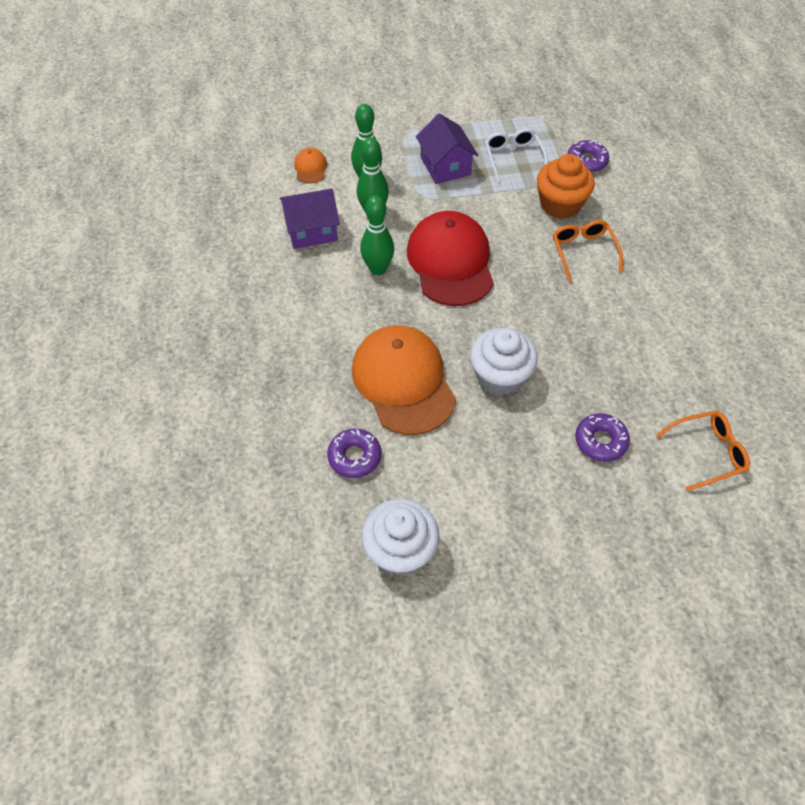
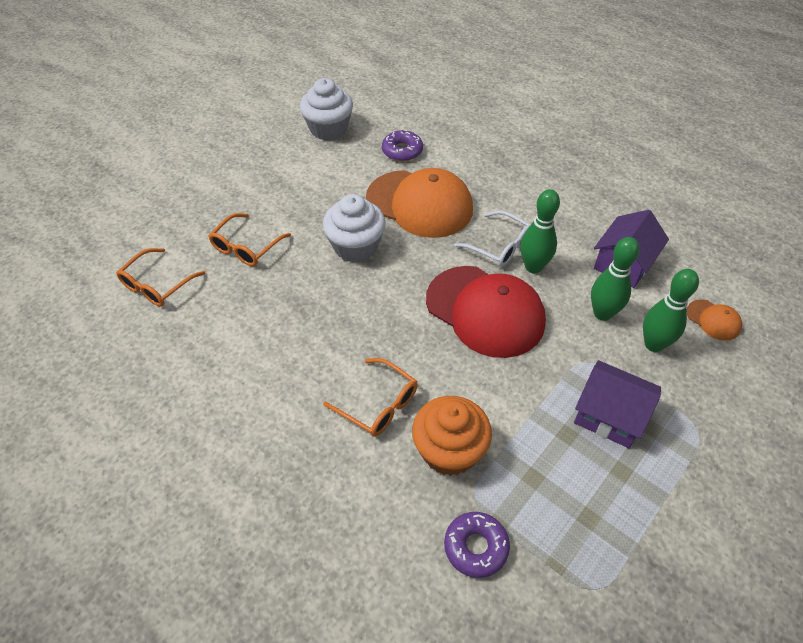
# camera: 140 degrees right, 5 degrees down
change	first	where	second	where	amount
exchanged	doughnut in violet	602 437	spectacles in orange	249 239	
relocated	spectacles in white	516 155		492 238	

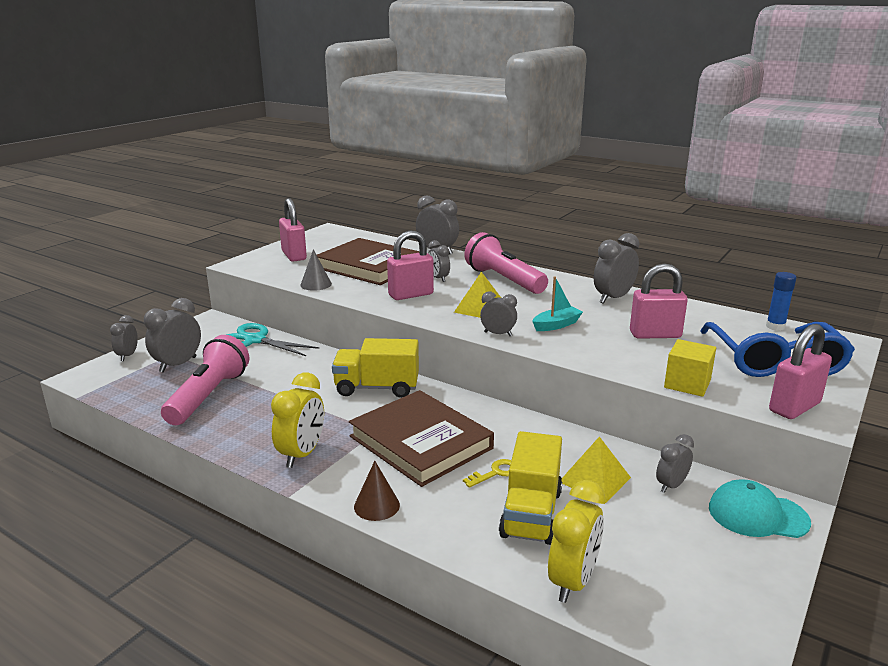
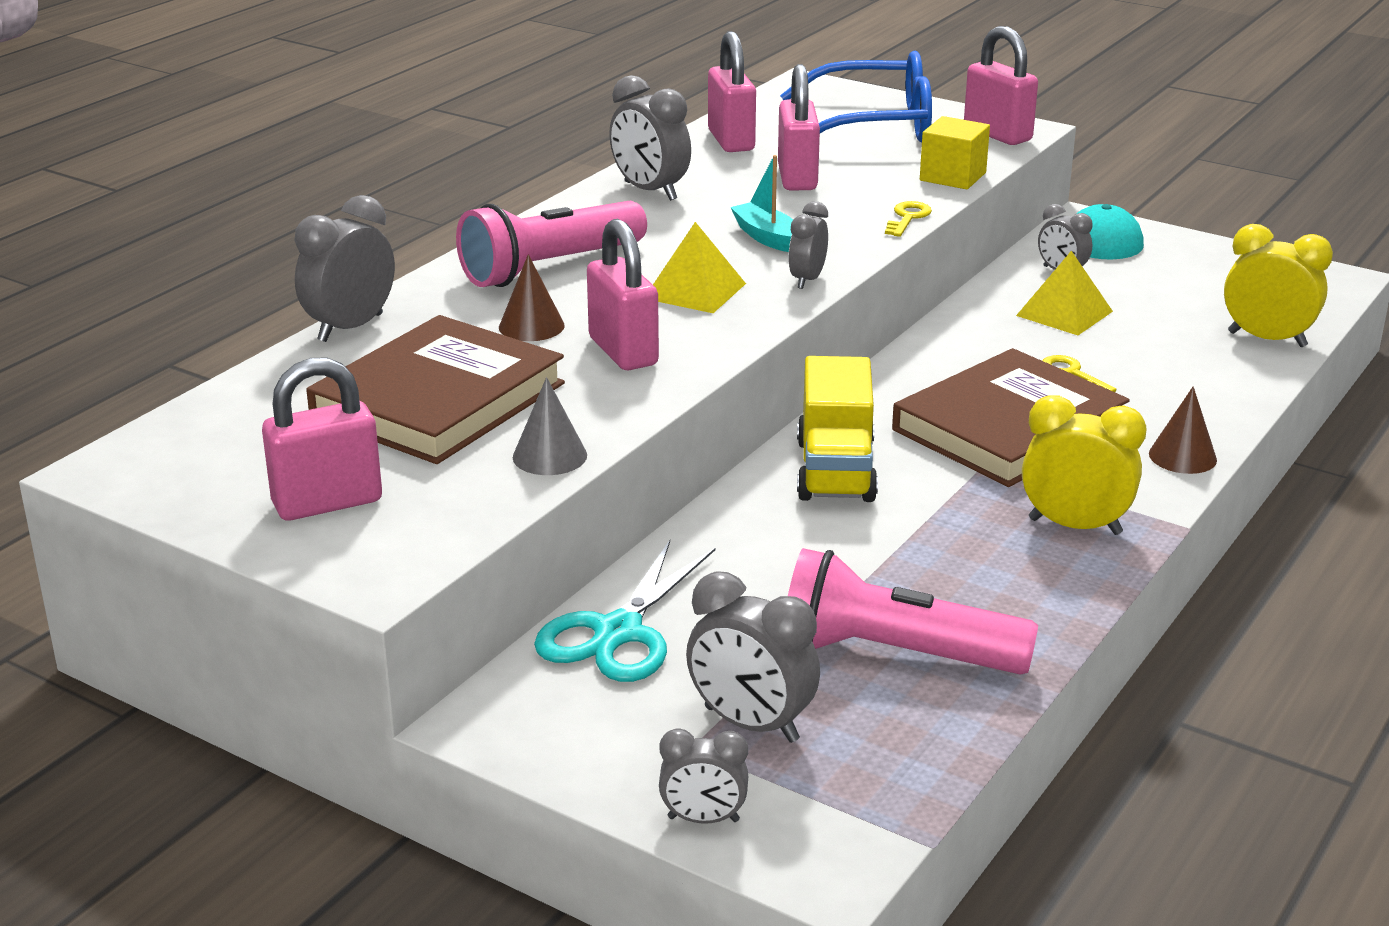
# camera: 90 degrees left, 5 degrees up
change	first	where	second	where	amount
exchanged	clock in ash-grey	439 261	cone shape in brown	532 297	
appeared			lock in rose-pink	732 91	
appeared			door key in yellow	908 219	
missing	lorry in yellow	530 488			
missing	glue stick in cobalt	781 301			

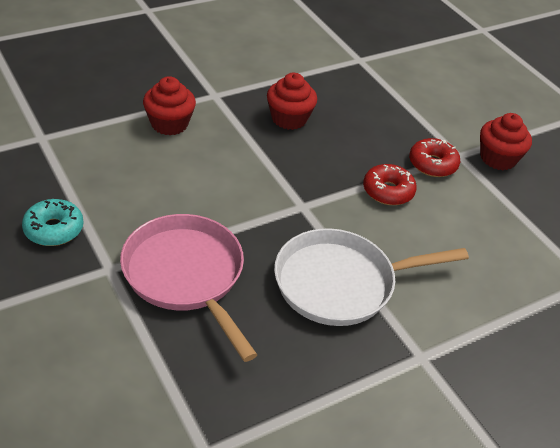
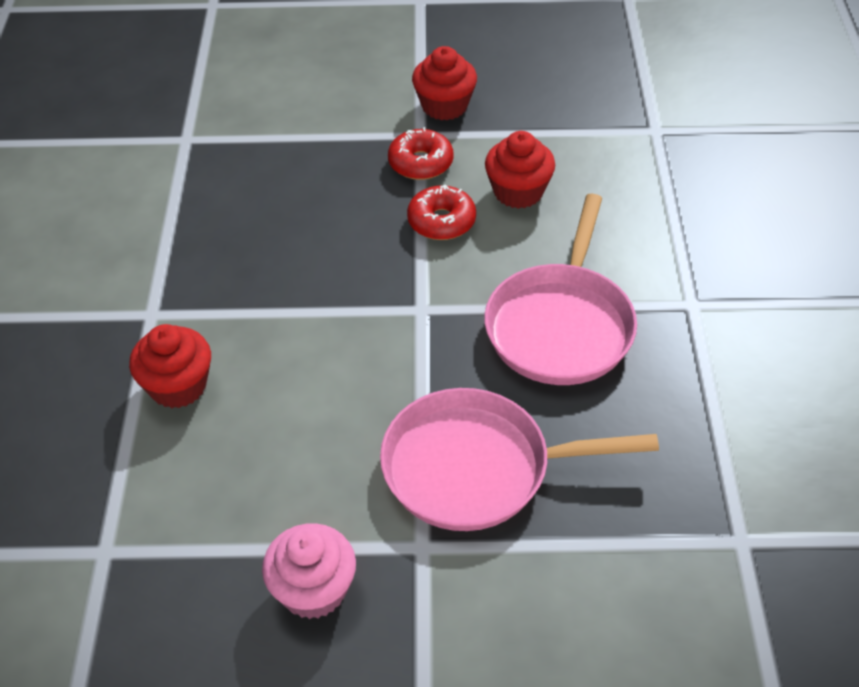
# camera: 55 degrees left, 5 degrees up
change	first	where	second	where	amount
exchanged	doughnut in aqua	53 222	cupcake in rose-pink	309 571	
colour	skillet in white	371 277	skillet in rose-pink	560 289	
relocated	cupcake in red	292 101		520 170	

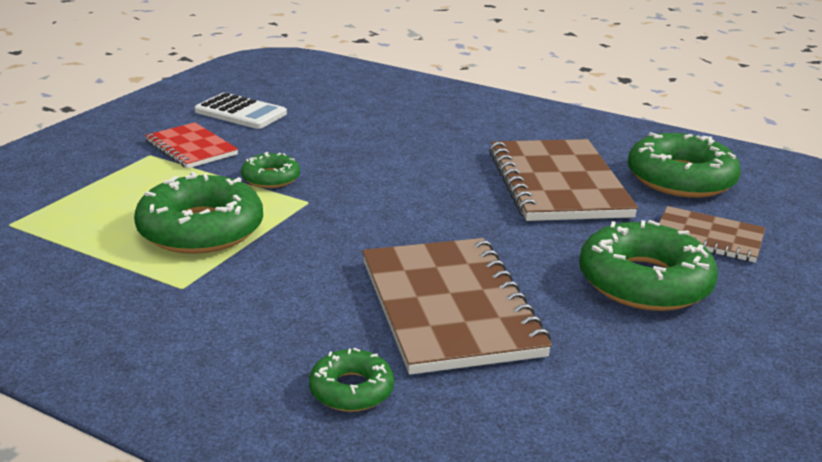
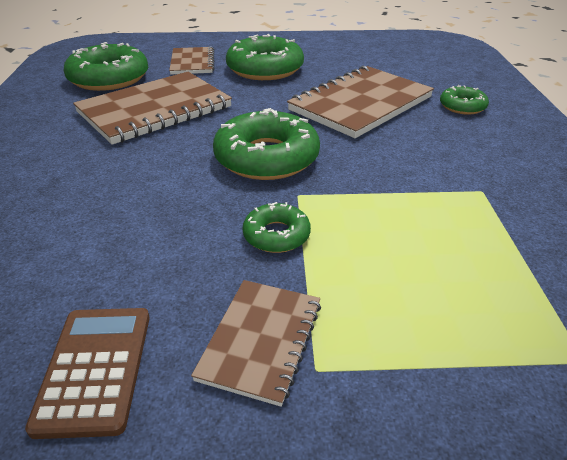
# camera: 120 degrees left, 10 degrees up
change	first	where	second	where	amount
colour	pocket calculator in white	240 111	pocket calculator in brown	87 373	
colour	exercise book in red	191 145	exercise book in brown	256 343	
relocated	doughnut in green	198 213		266 144	

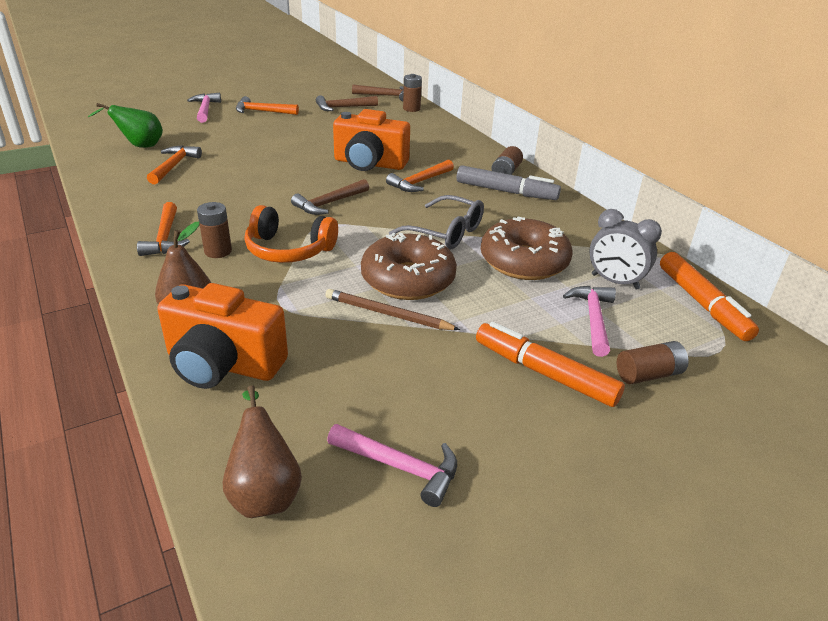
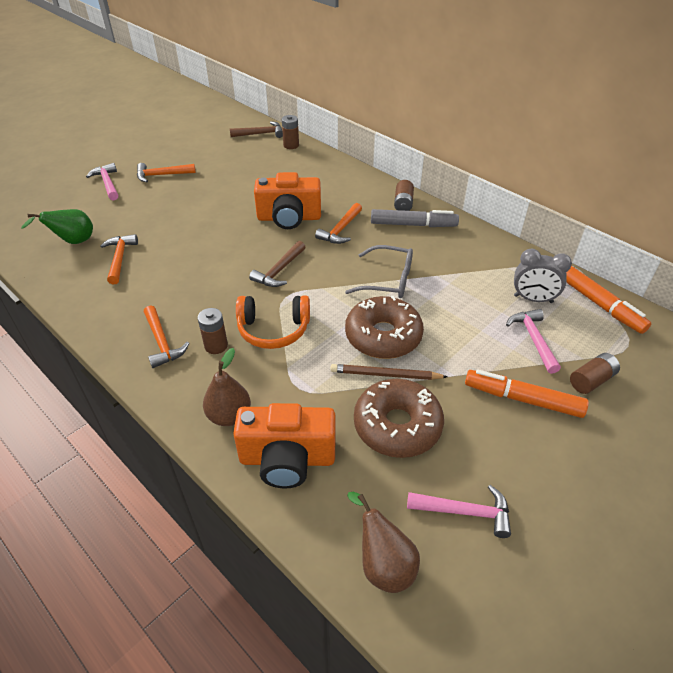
# camera: 15 degrees left, 10 degrees up
change	first	where	second	where	amount
relocated	doughnut in brown	526 248		399 418	
missing	hammer in brown	347 103			

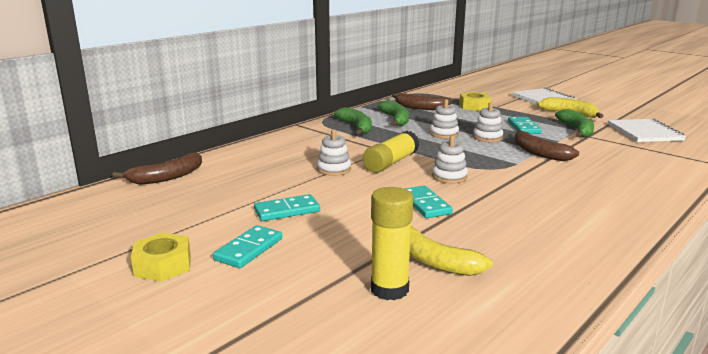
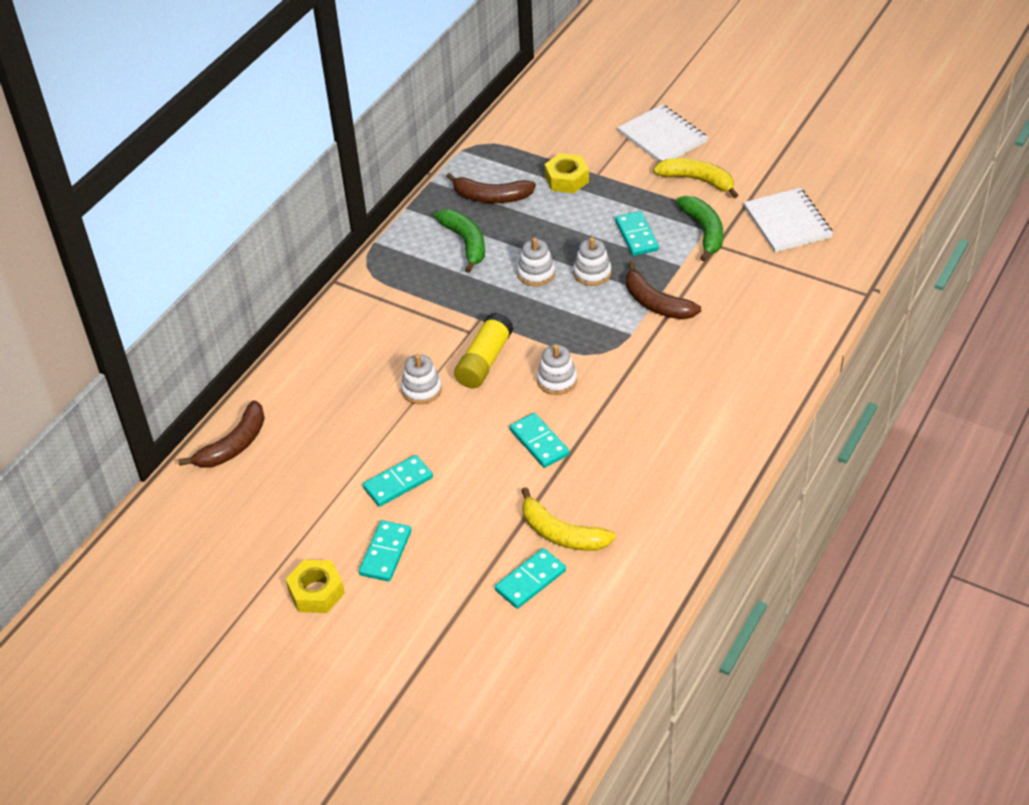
# camera: 10 degrees left, 25 degrees up
change	first	where	second	where	amount
exchanged	glue stick in yellow	392 243	domino in aqua	530 578	
missing	toy banana in green	353 121			

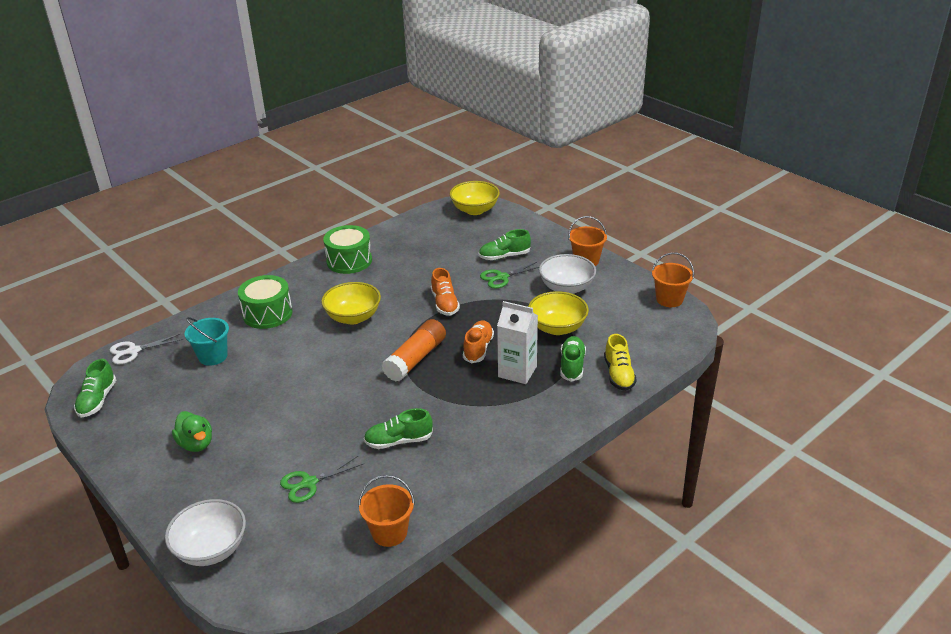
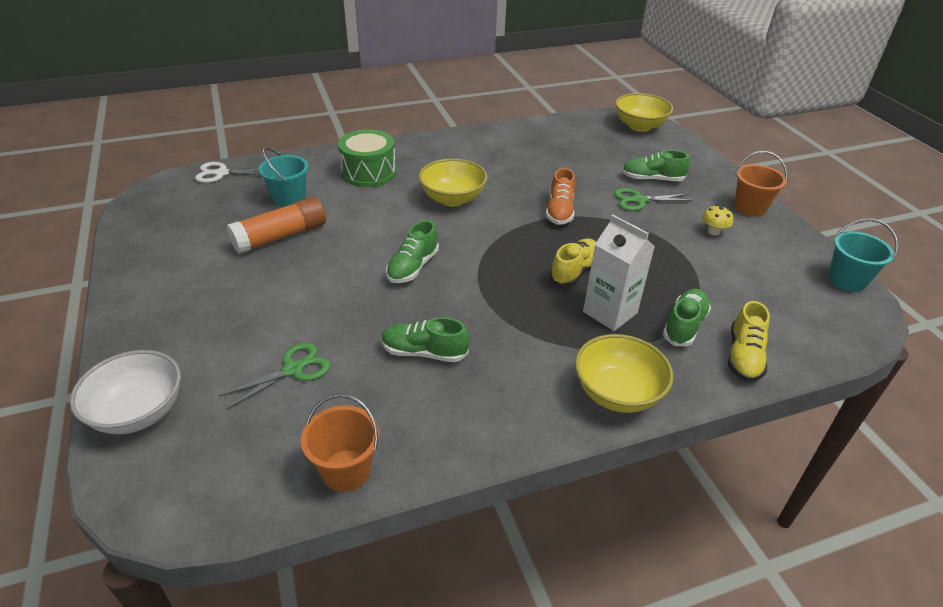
# camera: 20 degrees right, 5 degrees up
change	first	where	second	where	amount
spun	pair of scissors in green	322 479		274 375	150 degrees clockwise
relocated	glue stick in orange	414 350		276 225	
relocated	shoe in green	95 388		412 251	
colour	shoe in orange	478 341	shoe in yellow	572 262	
relocated	bowl in yellow	558 313		624 373	
exchanged	bowl in white	567 274	fungus in yellow	717 220	
colour	sand bucket in orange	673 279	sand bucket in aqua	863 255	
missing	duck in green	192 431			
missing	snare drum in green	347 249			

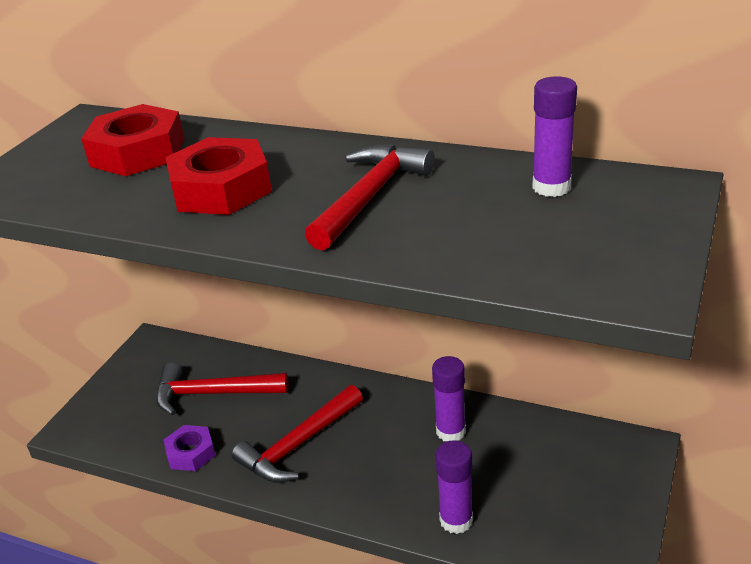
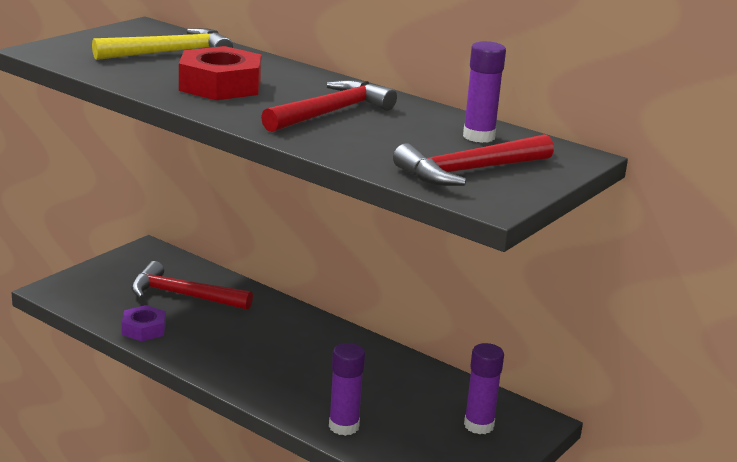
# camera: 10 degrees right, 10 degrees down
change	first	where	second	where	amount
exchanged	hex nut in red	133 140	hammer in yellow	162 44	
relocated	hammer in red	297 434		473 160	
relocated	glue stick in violet	449 398		484 388	

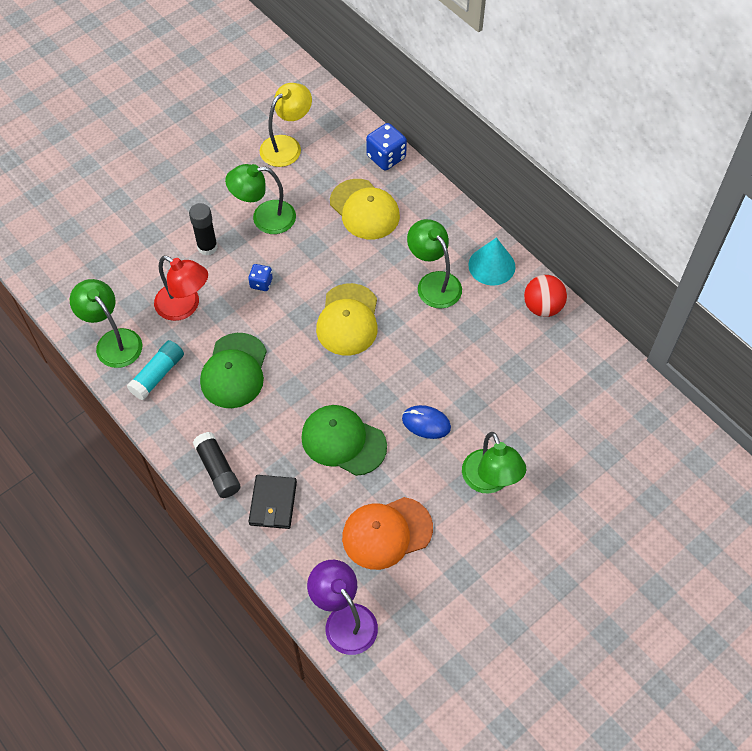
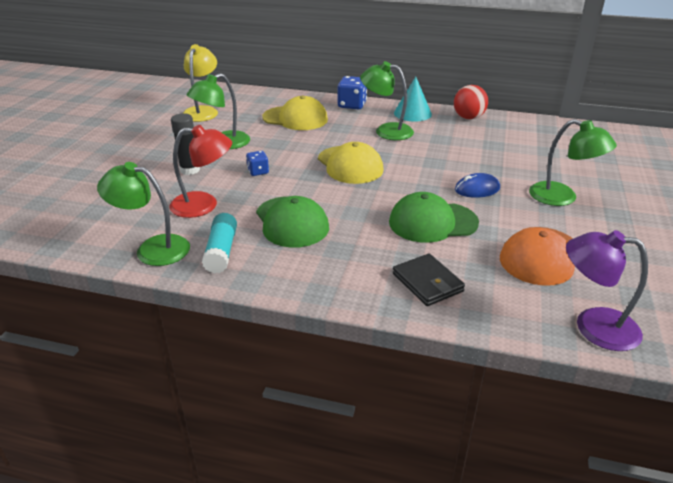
# camera: 35 degrees left, 25 degrees down
change	first	where	second	where	amount
relocated	dice in cobalt	386 147		352 92	
missing	glue stick in ebony	216 465			

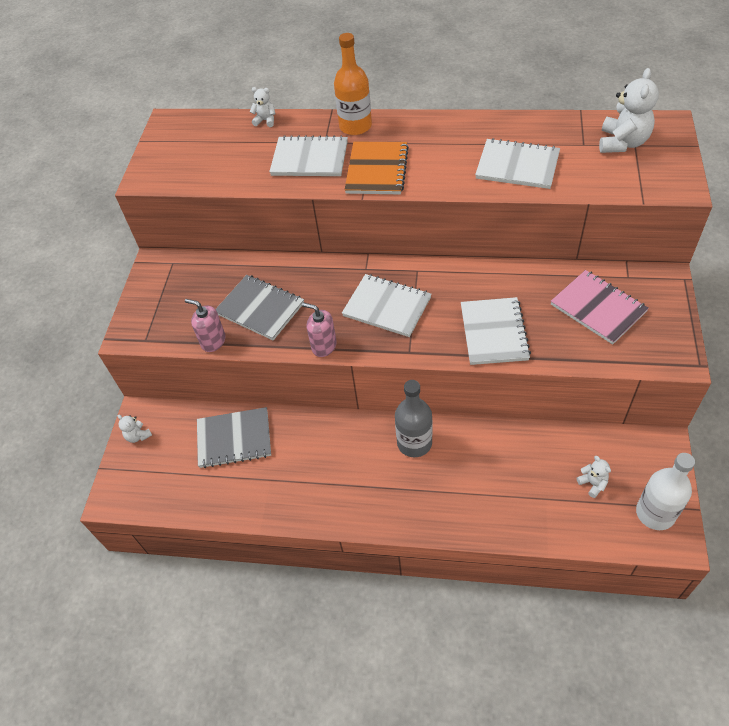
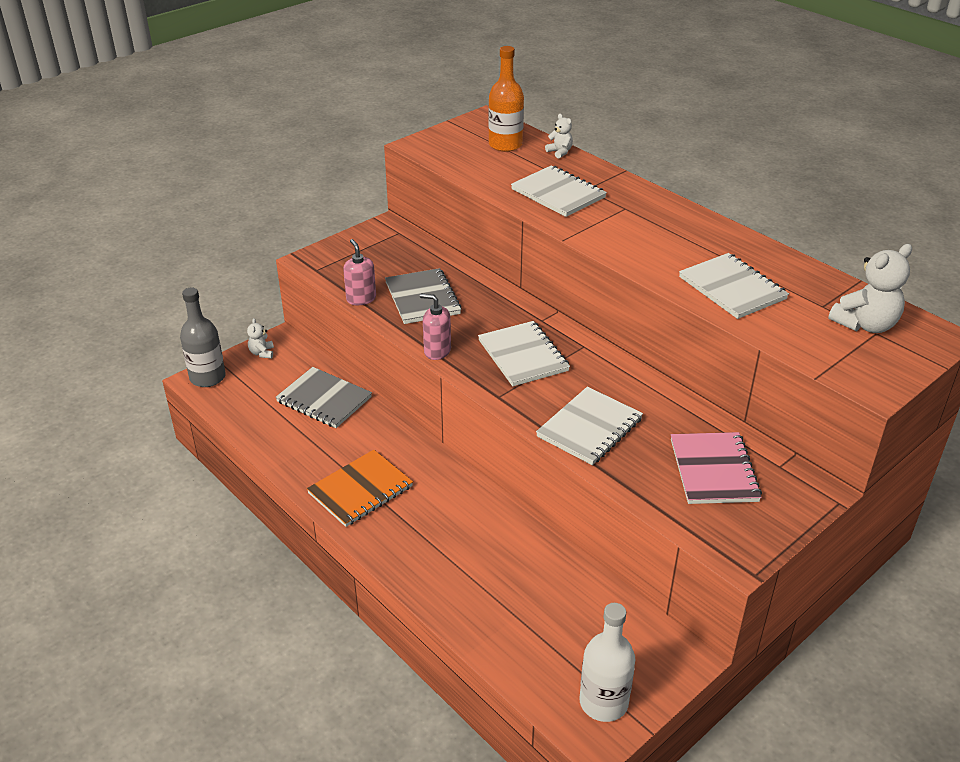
# camera: 35 degrees right, 15 degrees down
change	first	where	second	where	amount
relocated	bottle in ash-grey	414 418		203 337	
relocated	exercise book in orange	377 168		360 488	
spun	soap dispenser in rose-pink	319 330		435 327	45 degrees counterclockwise
relocated	bottle in orange	353 84		506 99	
missing	stuffed bear in white	593 477			

